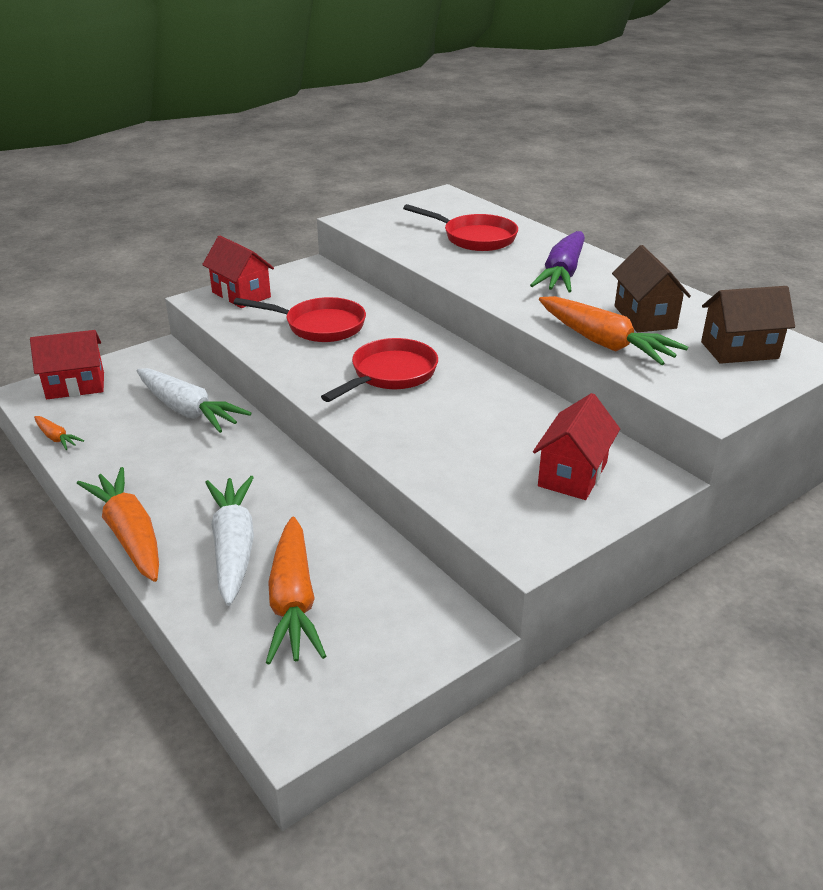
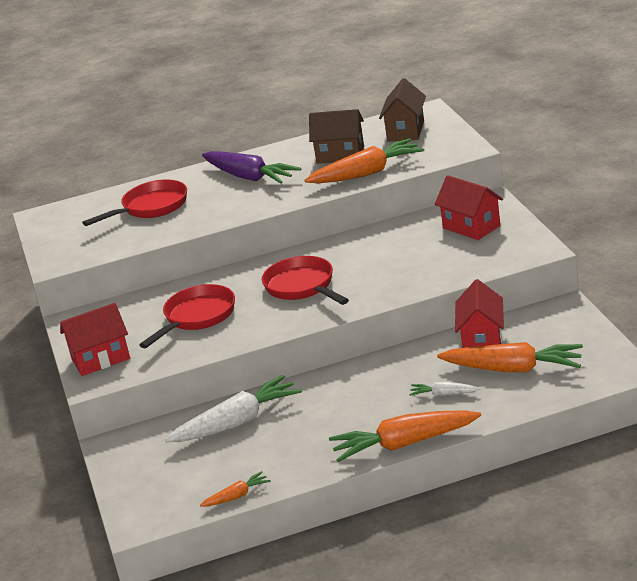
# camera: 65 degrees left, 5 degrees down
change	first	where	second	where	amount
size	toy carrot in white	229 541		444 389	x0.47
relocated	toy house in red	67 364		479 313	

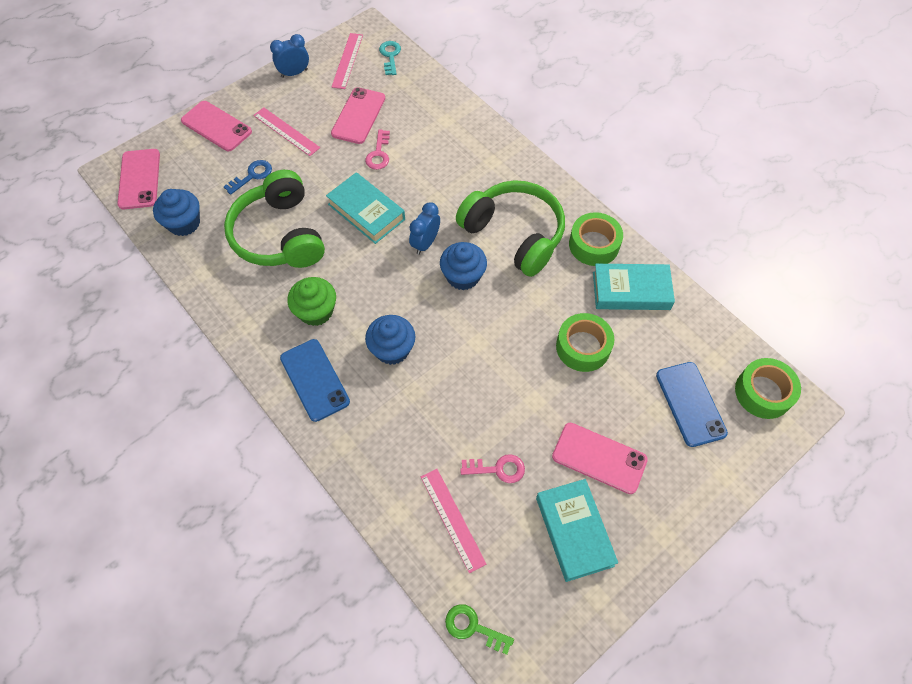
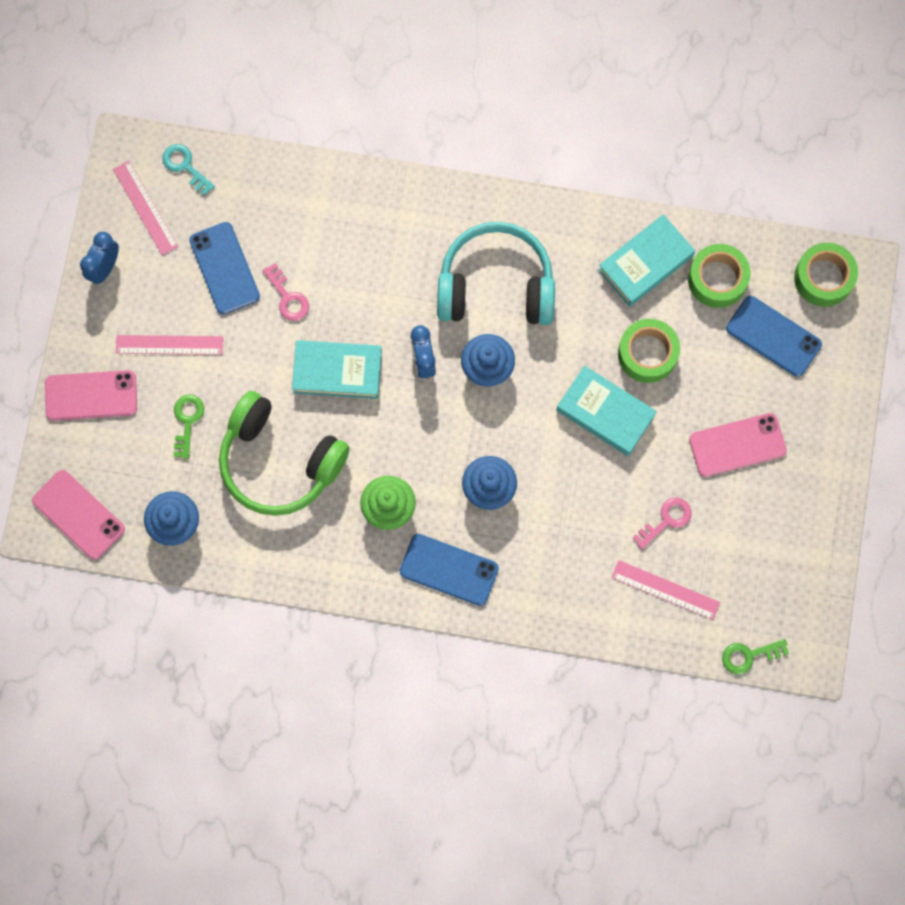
# camera: 40 degrees left, 15 degrees up
change	first	where	second	where	amount
colour	door key in cobalt	247 177	door key in green	189 427	
colour	mobile phone in rose-pink	358 115	mobile phone in cobalt	224 268	
colour	headset in green	510 228	headset in aqua	496 273	
relocated	hardcover in aqua	577 530		606 411	
relocated	roll of tape in green	596 239		719 276	

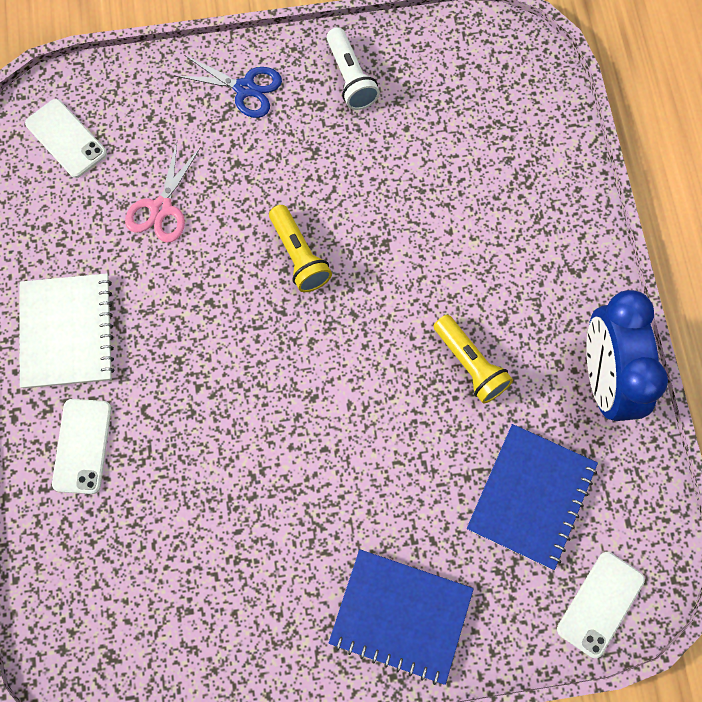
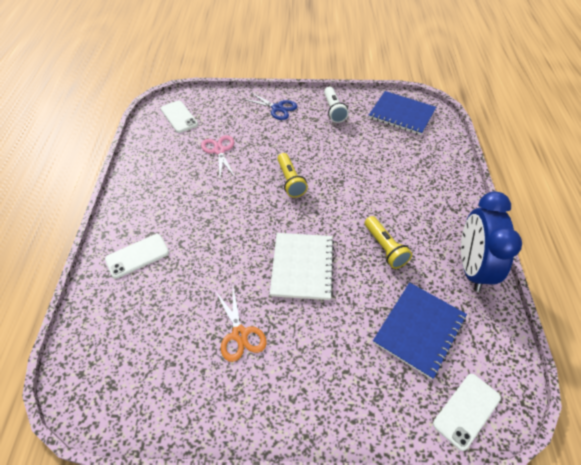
# camera: 10 degrees right, 20 degrees down
change	first	where	second	where	amount
spun	mobile phone in white	81 446		137 256	45 degrees clockwise
spun	pair of scissors in rose-pink	163 192		218 156	135 degrees clockwise
appeared			pair of scissors in orange	241 324	
relocated	exercise book in white	66 331		302 266	
relocated	exercise book in cobalt	401 617		402 113	

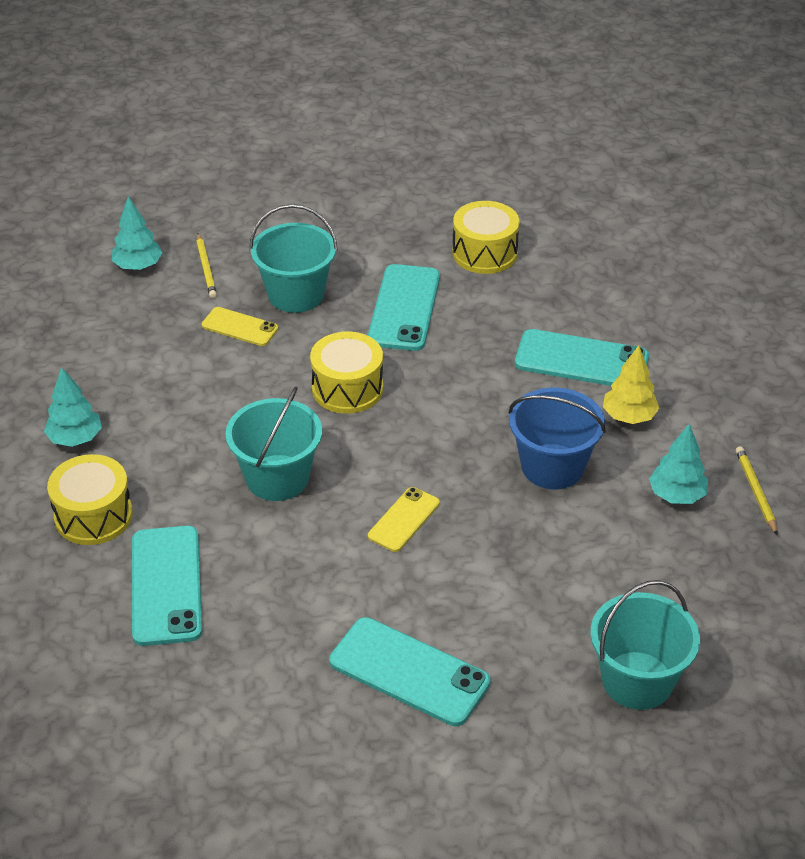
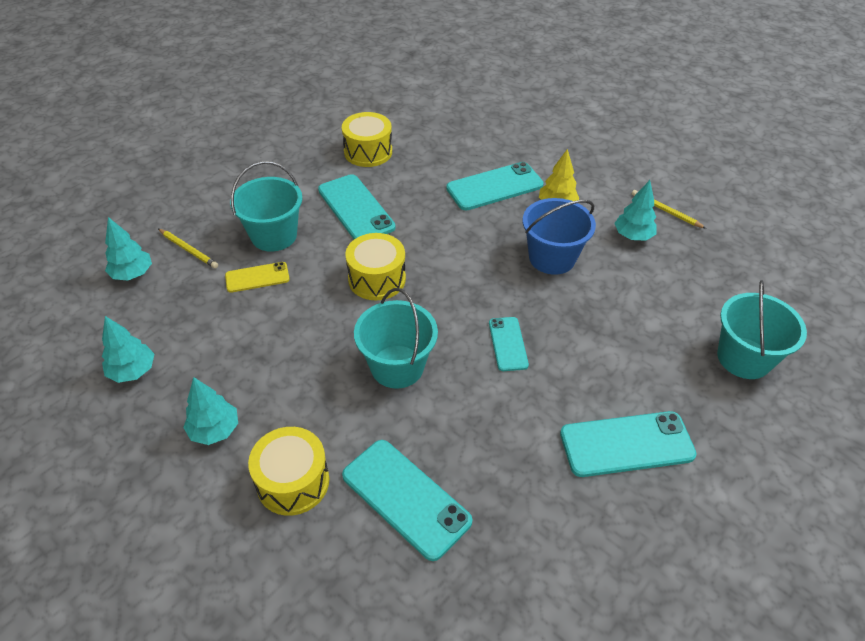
# camera: 40 degrees left, 5 degrees up
change	first	where	second	where	amount
appeared			tree in aqua	128 349	
colour	mobile phone in yellow	404 519	mobile phone in aqua	509 344	

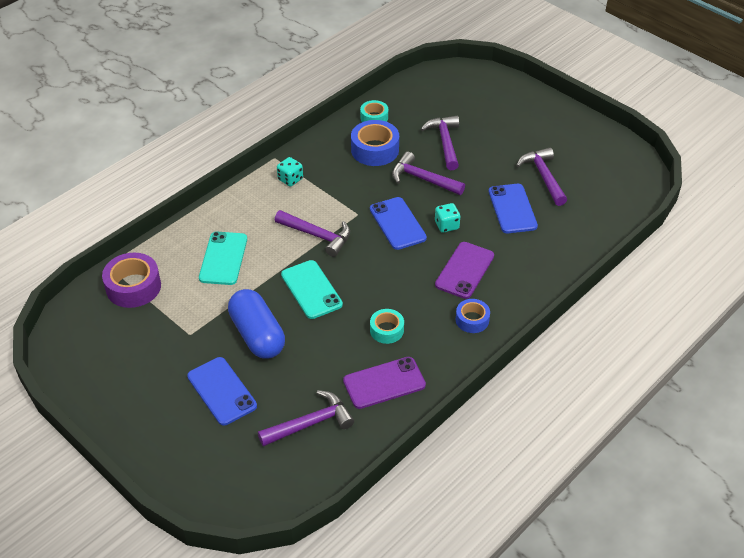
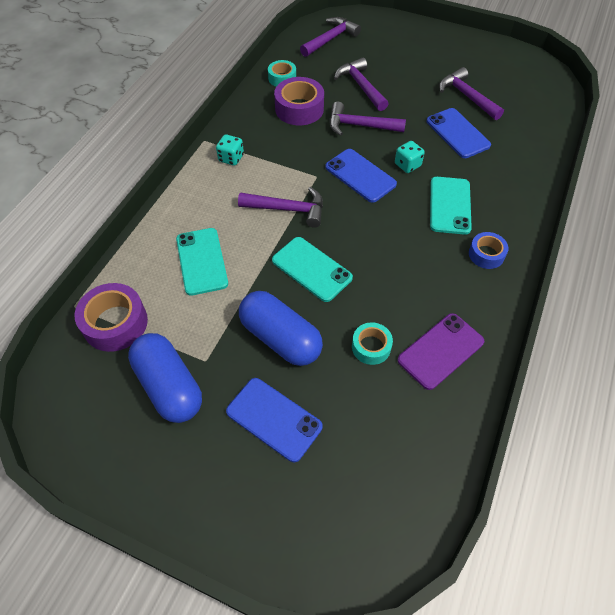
# camera: 20 degrees left, 10 degrees up
change	first	where	second	where	amount
appeared			pill shape in cobalt	165 378	
colour	roll of tape in cobalt	375 143	roll of tape in violet	299 101	
relocated	hammer in violet	306 418		330 37	
relocated	roll of tape in aqua	387 326		372 343	
colour	mobile phone in violet	464 270	mobile phone in aqua	451 206	

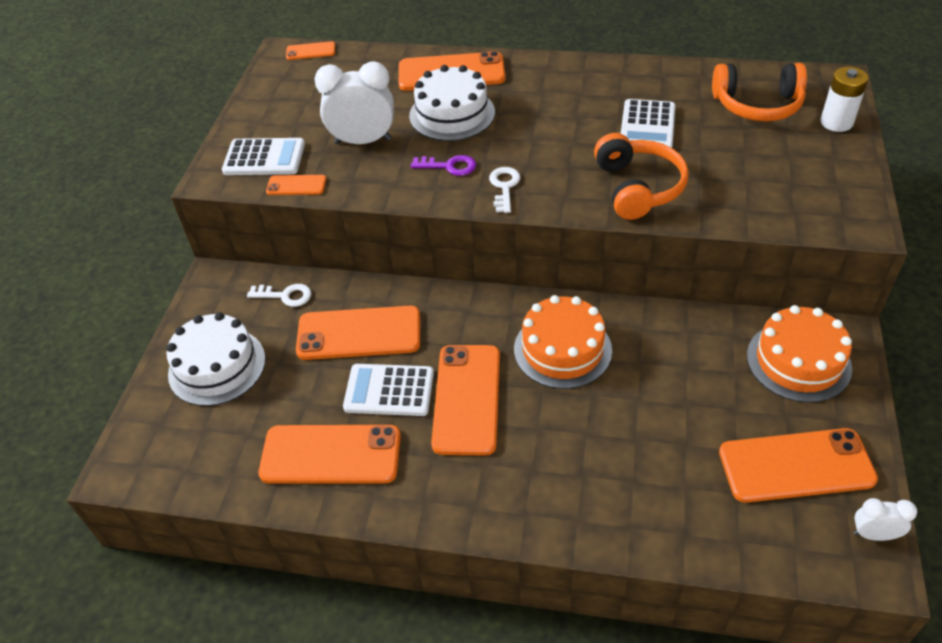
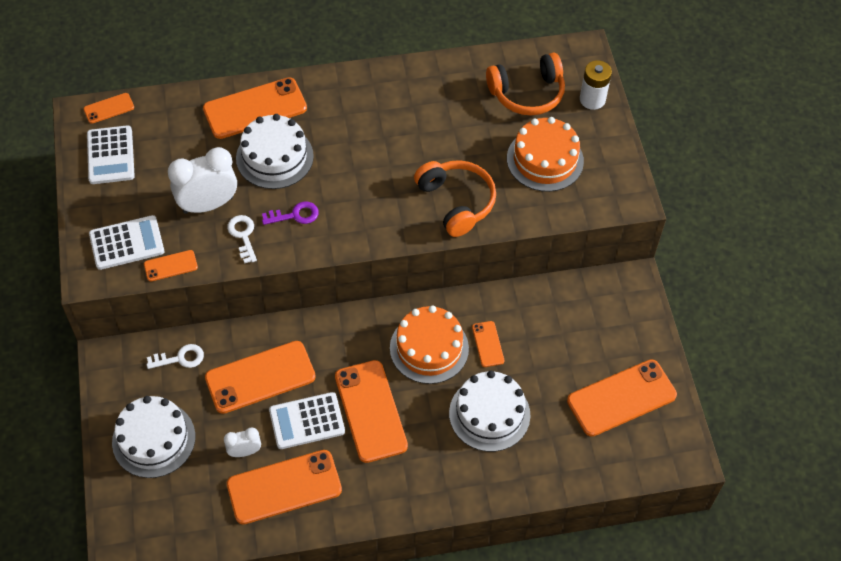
# camera: 25 degrees left, 10 degrees up
change	first	where	second	where	amount
relocated	pocket calculator in white	648 123		111 154	
relocated	clock in white	885 519		242 442	
relocated	door key in white	504 190		242 239	
appeared			gateau in white	489 411	
appeared			mobile phone in orange	488 344	
relocated	gateau in orange	799 354		545 154	

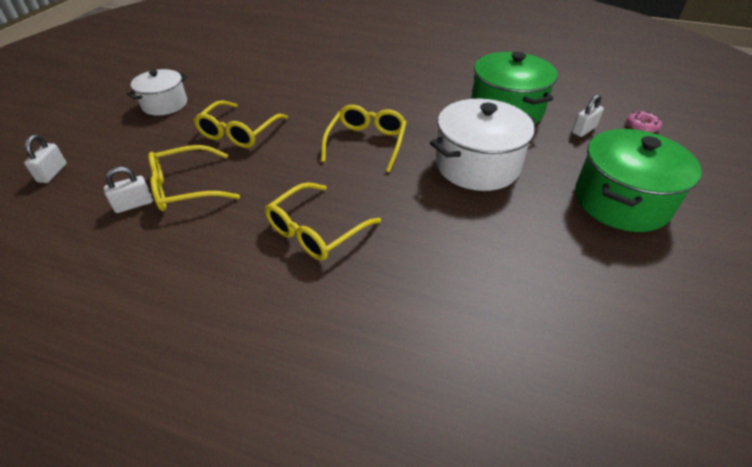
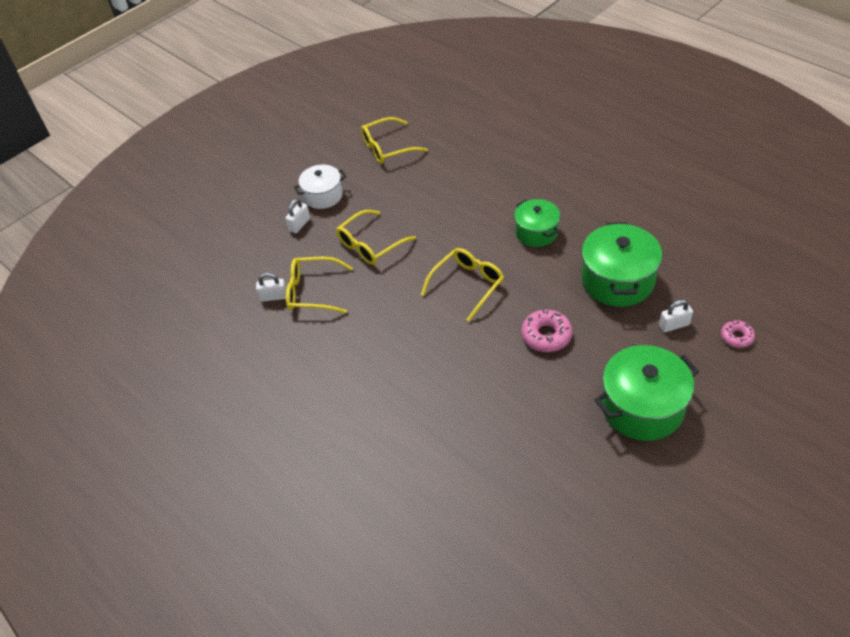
# camera: 30 degrees right, 5 degrees up
change	first	where	second	where	amount
relocated	lock in white	45 159		297 215	
relocated	spectacles in yellow	323 221		394 140	
appeared			pot in green	537 223	
exchanged	pot in white	482 145	doughnut in rose-pink	546 331	

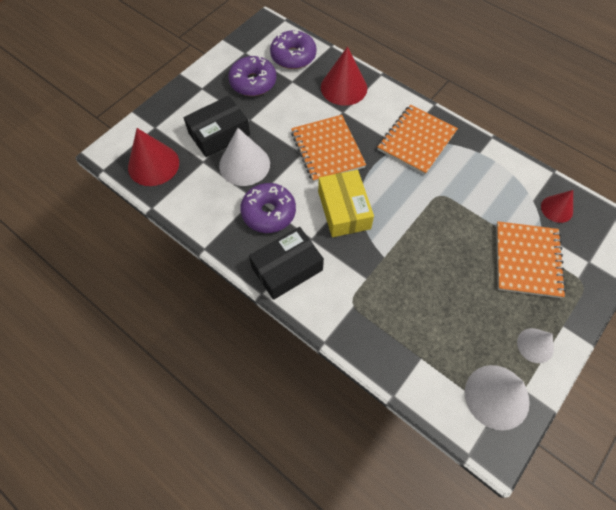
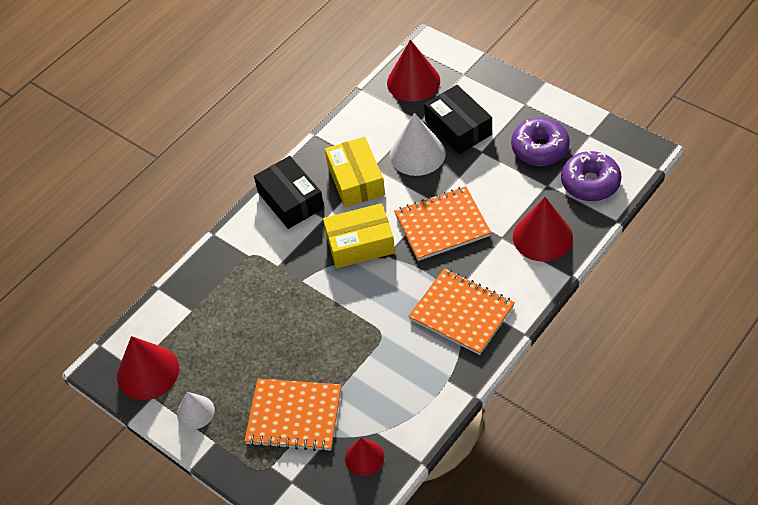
# camera: 95 degrees right, 10 degrees down
change	first	where	second	where	amount
colour	cone shape in white	497 398	cone shape in red	148 368	
exchanged	doughnut in violet	268 208	package in yellow	355 172	

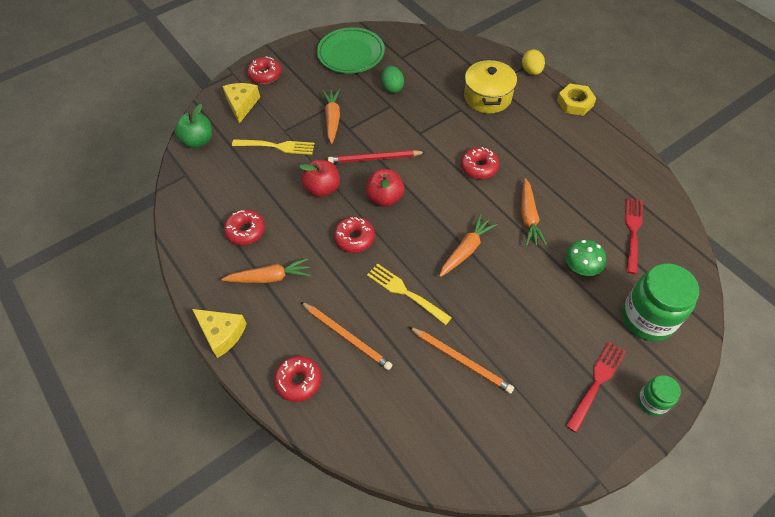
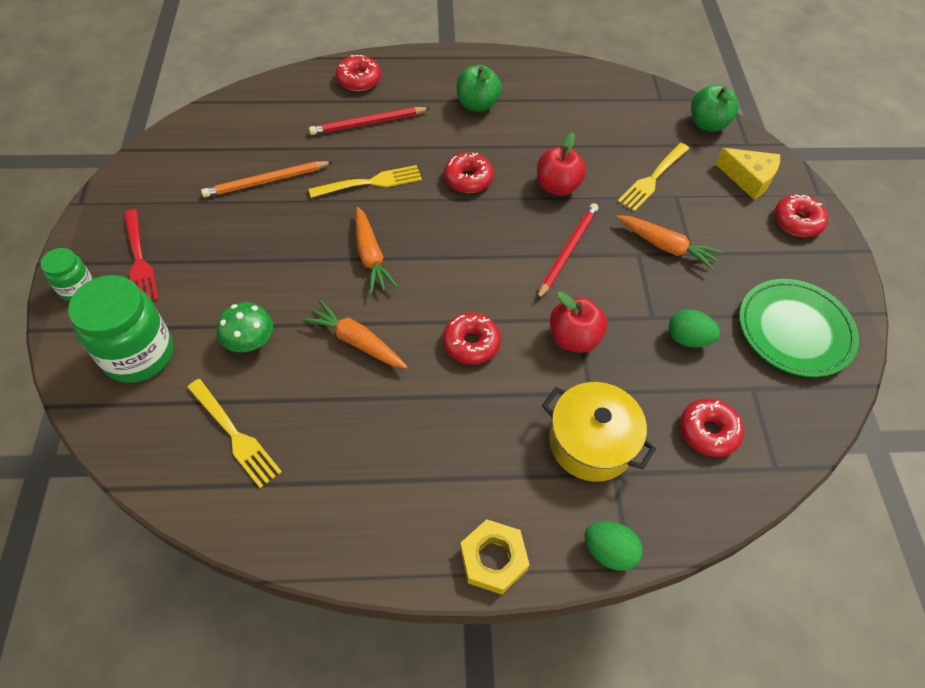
# camera: 120 degrees right, 0 degrees up
change	first	where	second	where	amount
colour	fork in red	634 236	fork in yellow	234 433	
colour	pencil in orange	346 336	pencil in red	369 121	
exchanged	toy carrot in orange	266 270	apple fruit in green	479 88	
relocated	apple fruit in red	384 188		578 322	
colour	egg shape in yellow	533 62	egg shape in green	613 546	
relocated	doughnut in red	244 227		712 427	
missing	cheese in yellow	219 333			

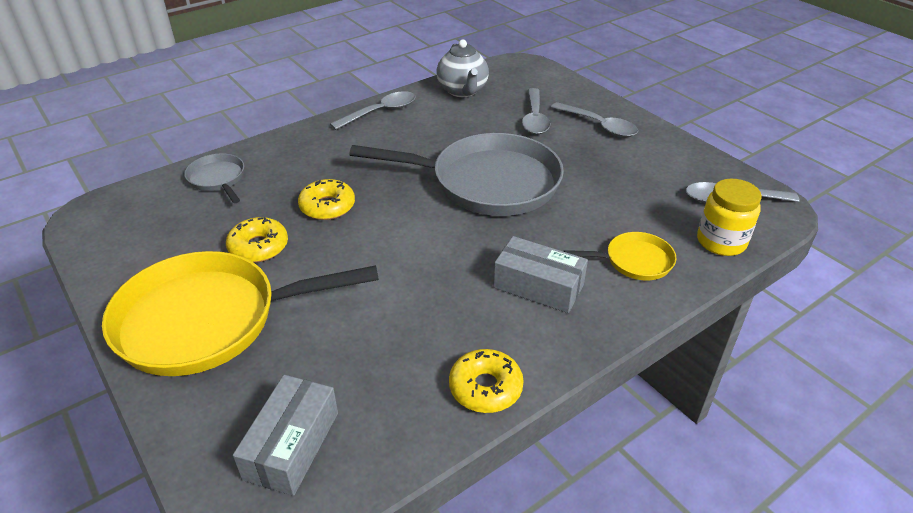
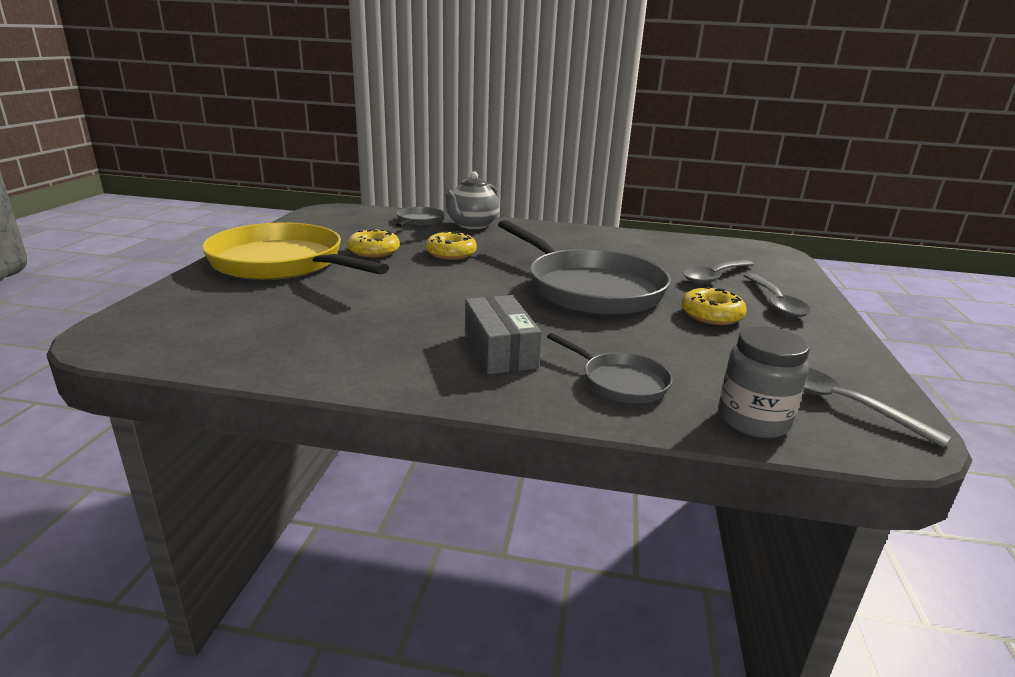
# camera: 45 degrees right, 15 degrees down
change	first	where	second	where	amount
relocated	teapot in ash-grey	462 68		471 200	
colour	skillet in yellow	619 256	skillet in ash-grey	610 368	
relocated	doughnut in yellow	486 381		714 306	
colour	jam jar in yellow	729 217	jam jar in ash-grey	764 382	
missing	package in ash-grey	285 435			
missing	teaspoon in ash-grey	372 110			

